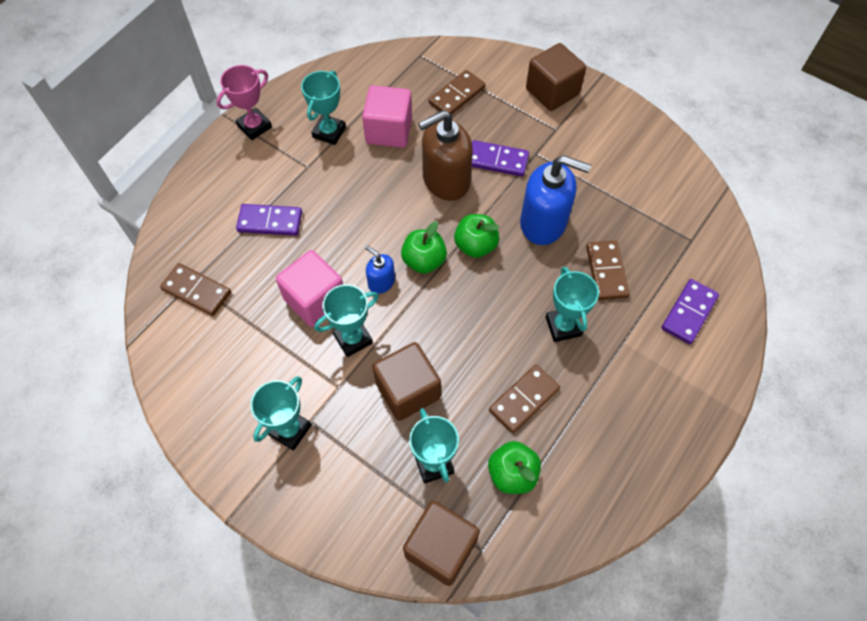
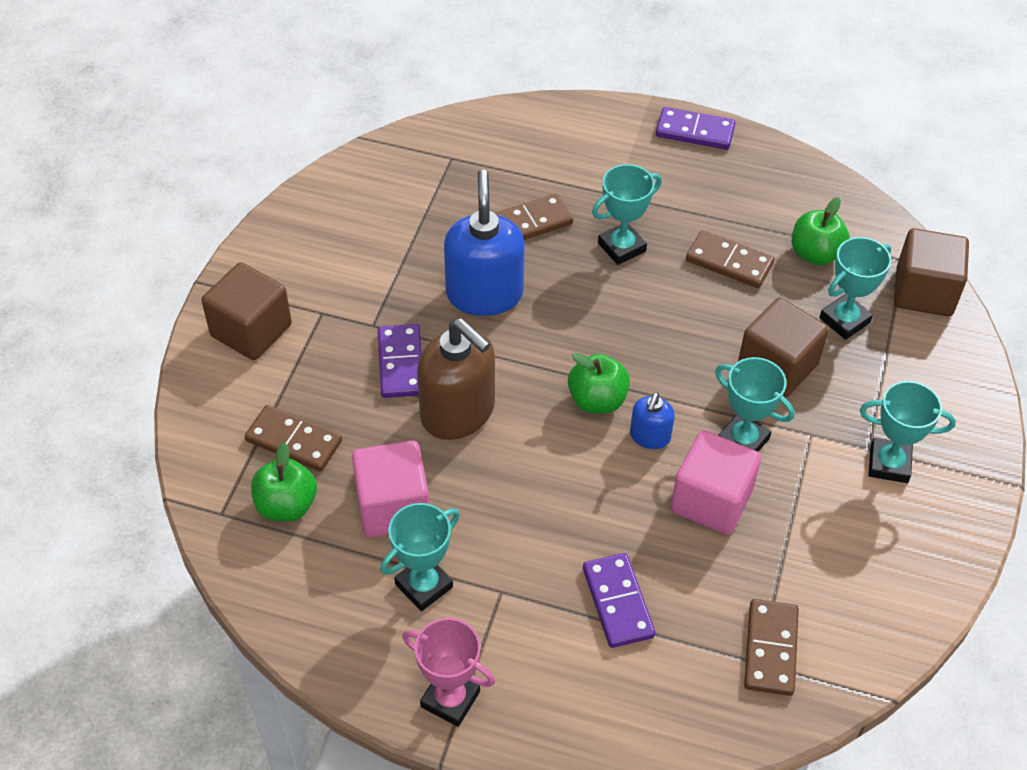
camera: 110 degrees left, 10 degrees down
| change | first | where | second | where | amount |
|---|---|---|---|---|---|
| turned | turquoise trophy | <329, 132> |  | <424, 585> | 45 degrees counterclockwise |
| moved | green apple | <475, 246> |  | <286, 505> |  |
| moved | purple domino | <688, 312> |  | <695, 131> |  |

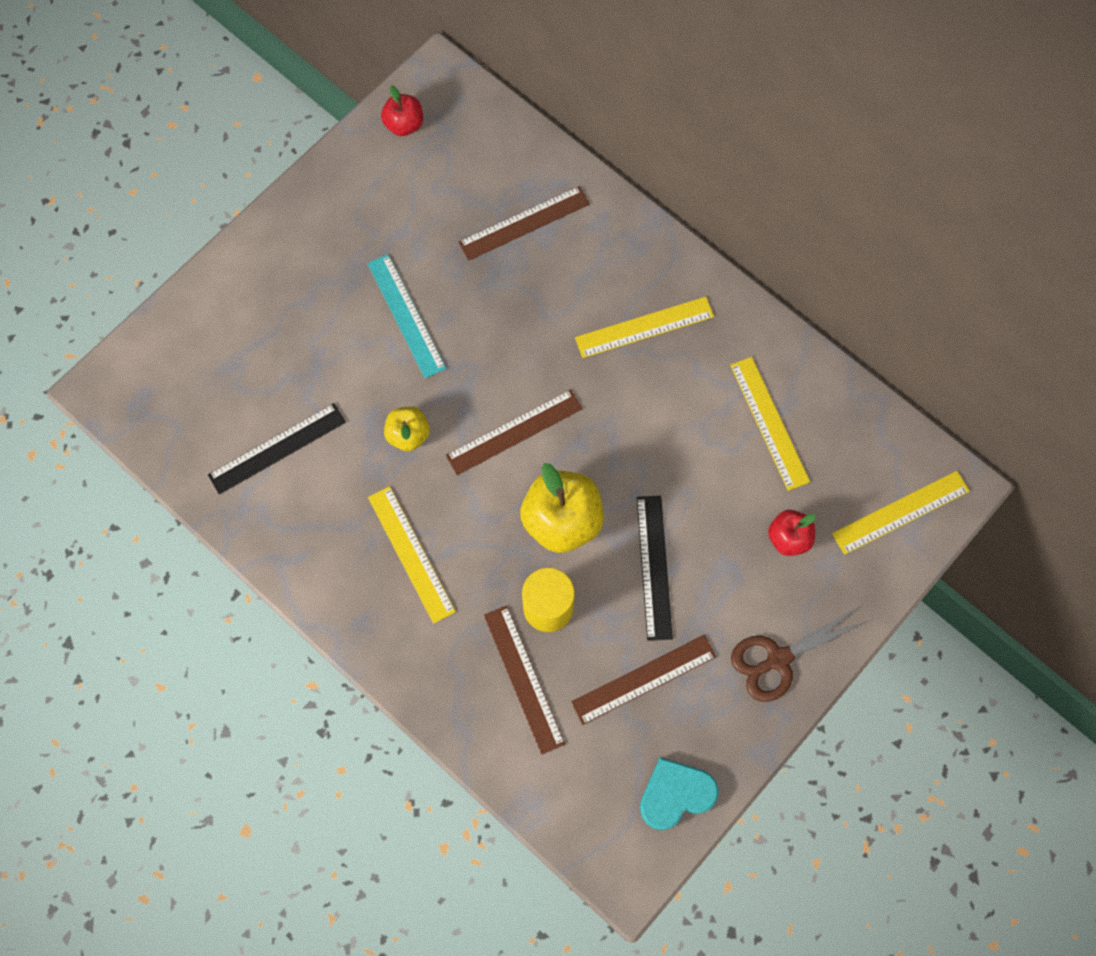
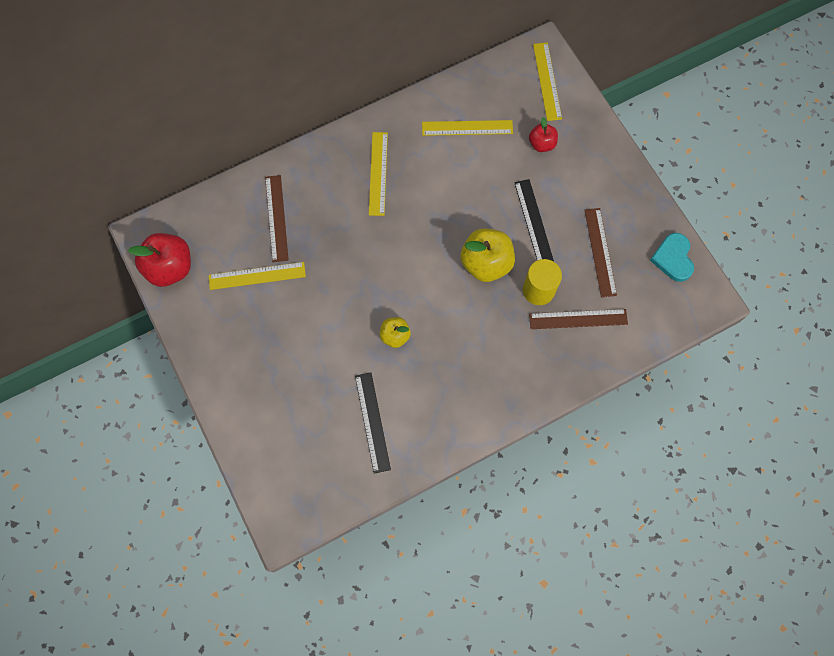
camera: 70 degrees left, 0 degrees up
| change | first | where | second | where | amount |
|---|---|---|---|---|---|
| resized | red apple | <404, 125> |  | <170, 268> | x1.77 |
| removed | turquoise ruler | <406, 315> |  |  |  |
| removed | brown ruler | <514, 432> |  |  |  |
| moved | yellow ruler | <411, 554> |  | <257, 276> |  |
| turned | black ruler | <654, 567> |  | <534, 222> | 60 degrees clockwise |
| removed | brown scissors | <778, 659> |  |  |  |

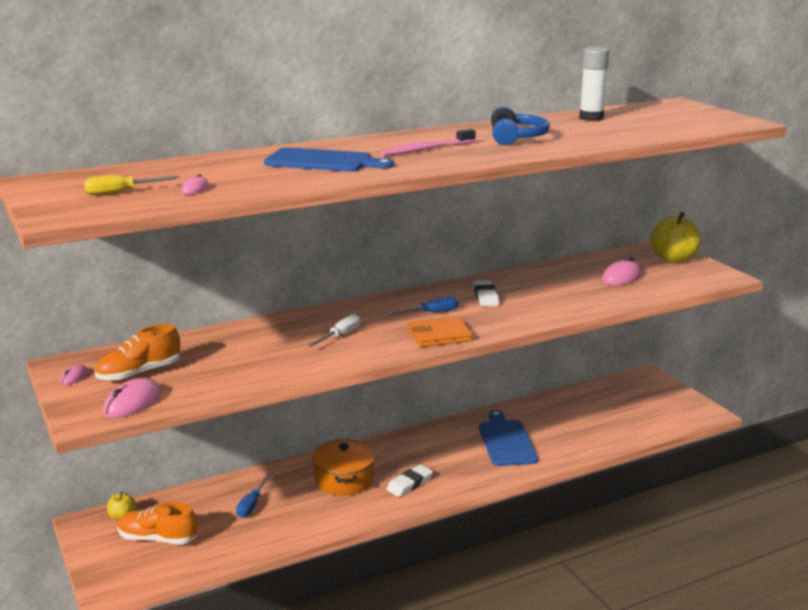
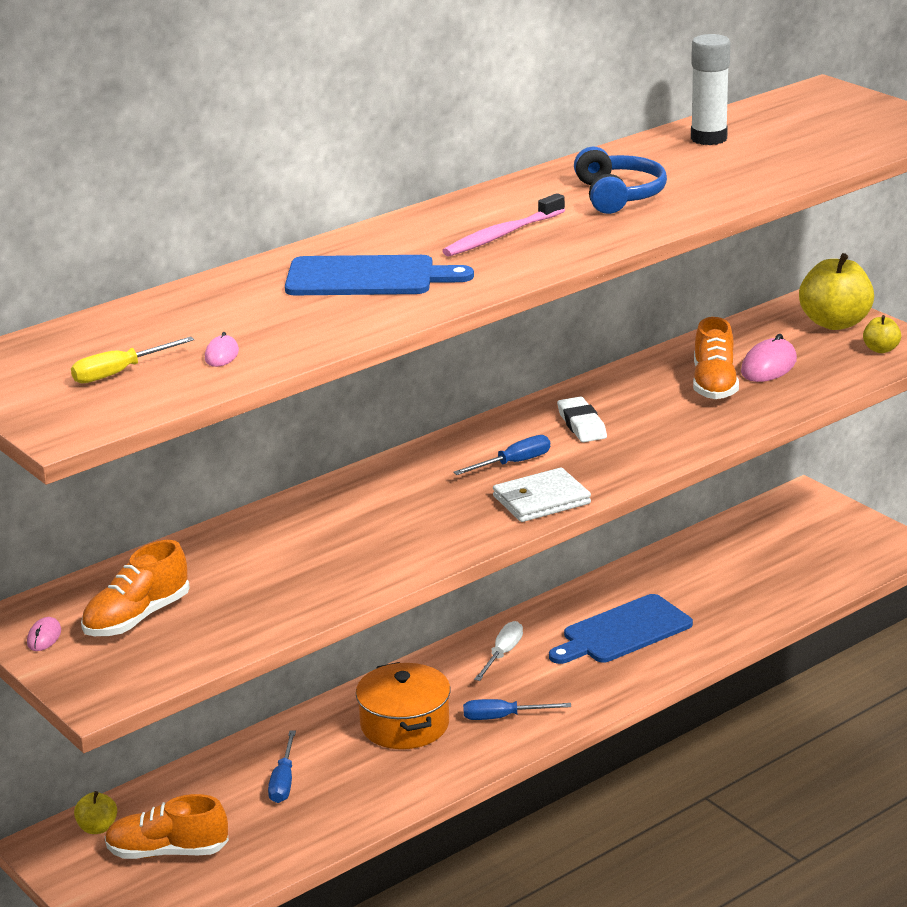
camera: 10 degrees left, 5 degrees up
| change | first | where | second | where | amount |
|---|---|---|---|---|---|
| moved | white screwdriver | <340, 336> |  | <502, 654> |  |
| recoloured | orange wallet | <439, 335> | white wallet | <541, 500> |  |
| removed | pink mouse | <132, 403> |  |  |  |
| turned | blue cutting board | <506, 441> |  | <623, 631> | 105 degrees counterclockwise |
| replaced | white eraser | <409, 484> | blue screwdriver | <503, 717> |  |
| added |  |  | yellow apple | <881, 349> |  |
| added |  |  | orange shoe | <714, 384> |  |

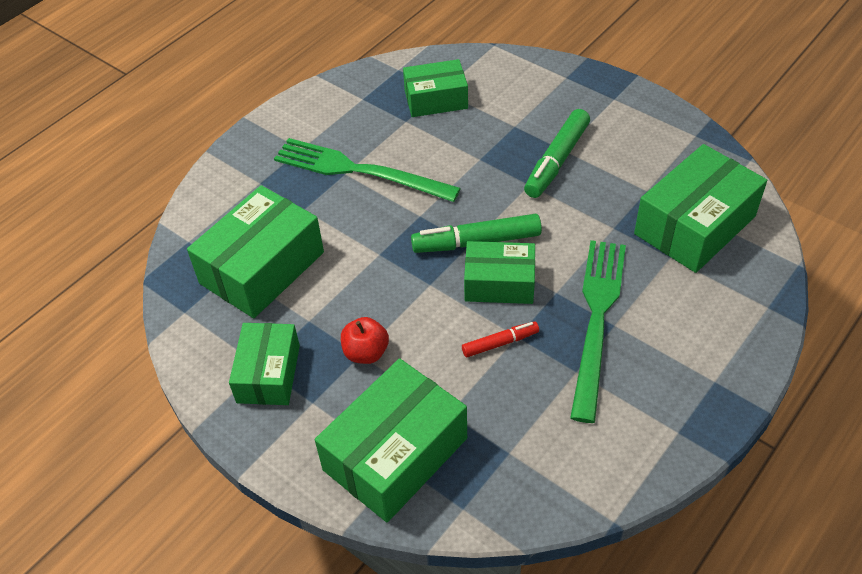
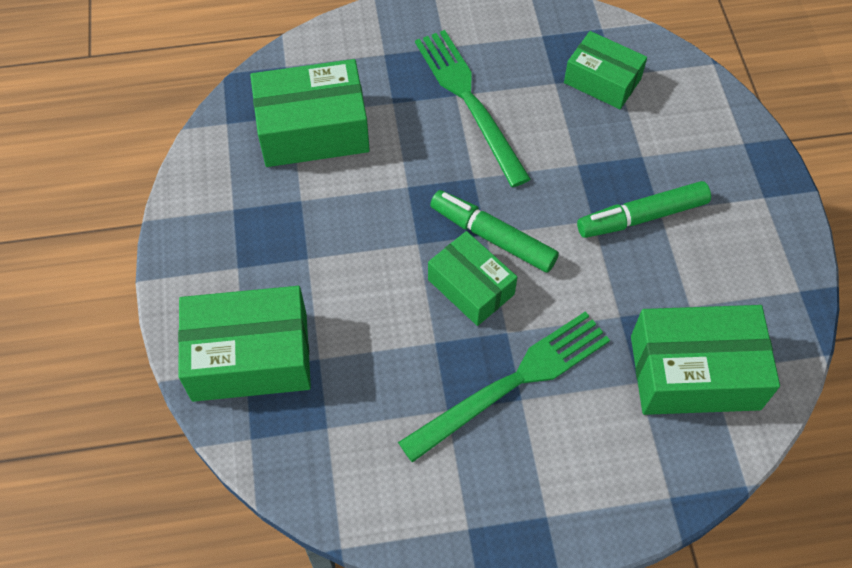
camera: 40 degrees right, 10 degrees up
| change | first | where | second | where | amount |
|---|---|---|---|---|---|
| removed | red apple | <366, 352> |  |  |  |
| removed | red marker | <500, 343> |  |  |  |
| removed | green box | <268, 374> |  |  |  |

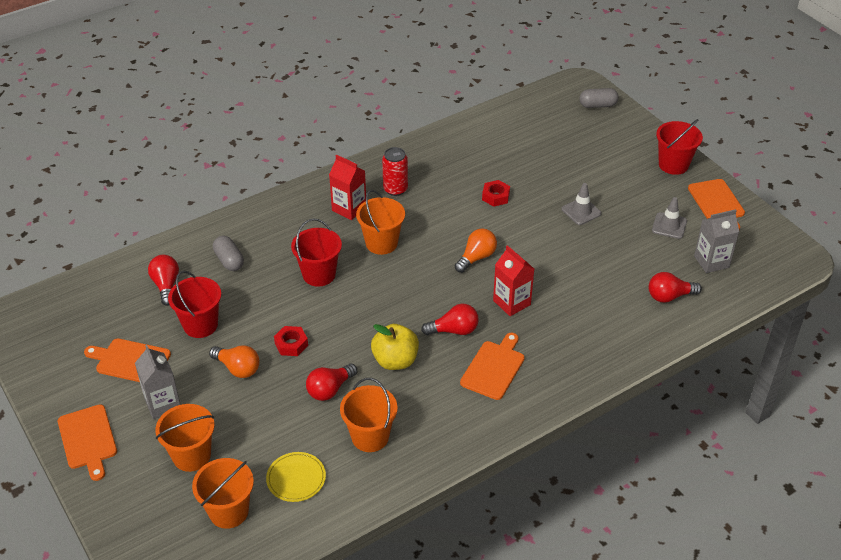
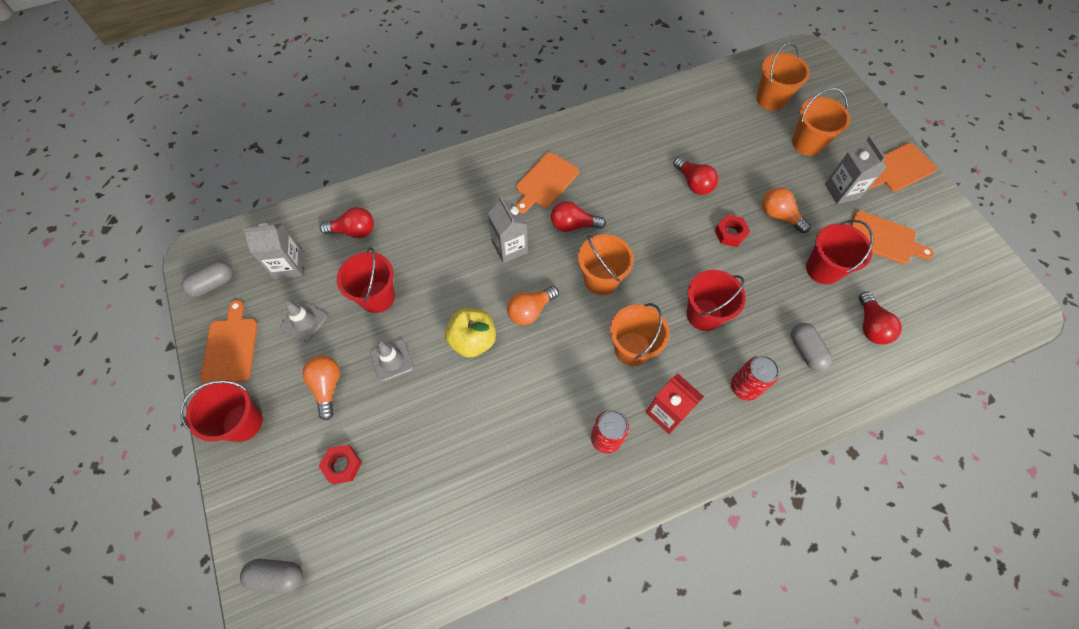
camera: 170 degrees left, 20 degrees up
| change | first | where | second | where | amount |
|---|---|---|---|---|---|
| moved | red nut | <495, 196> |  | <342, 465> |  |
| recoloured | red carton | <511, 302> | grey carton | <509, 247> |  |
| moved | yellow apple | <395, 360> |  | <473, 340> |  |
| turned | red light bulb | <330, 389> |  | <694, 183> | 90 degrees clockwise |
| moved | orange bucket | <370, 437> |  | <601, 279> |  |
| turned | orange cutting board | <88, 439> |  | <899, 168> | 105 degrees counterclockwise |
| removed | yellow plate | <296, 478> |  |  |  |
| added |  |  | red bucket | <377, 297> |  |
| added |  |  | grey capsule | <213, 284> |  |
| added |  |  | orange light bulb | <327, 386> |  |
| added |  |  | red can | <744, 387> |  |

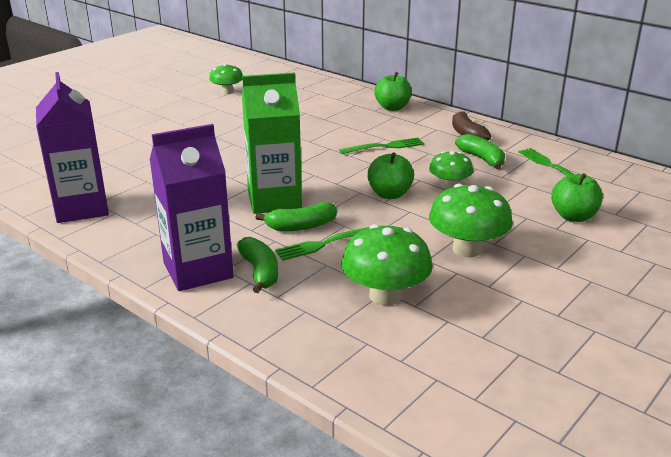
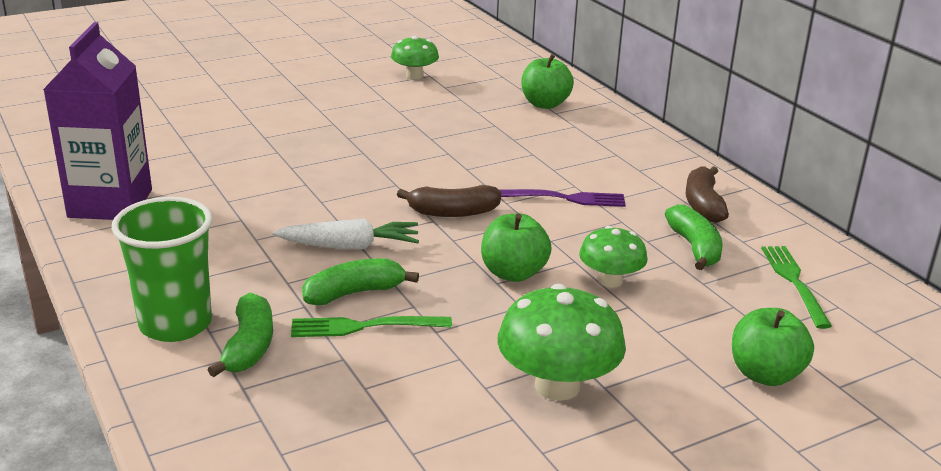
camera: 20 degrees right, 0 degrees up
| change | first | where | second | where | amount |
|---|---|---|---|---|---|
| replaced | green carton | <274, 200> | white carrot | <350, 246> |  |
| moved | green apple | <392, 108> |  | <545, 104> |  |
| replaced | purple carton | <198, 270> | green cup | <175, 324> |  |
| recoloured | green fork | <385, 146> | purple fork | <565, 198> |  |
| turned | green banana | <301, 226> |  | <354, 293> | 150 degrees clockwise |
| removed | green mushroom | <385, 295> |  |  |  |
| added |  |  | brown banana | <453, 212> |  |

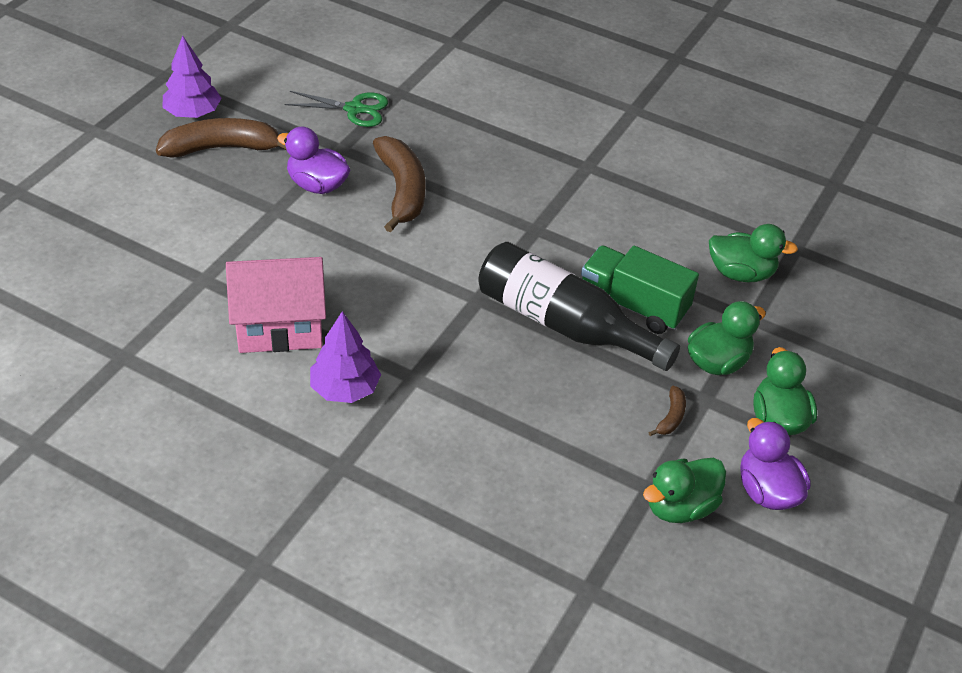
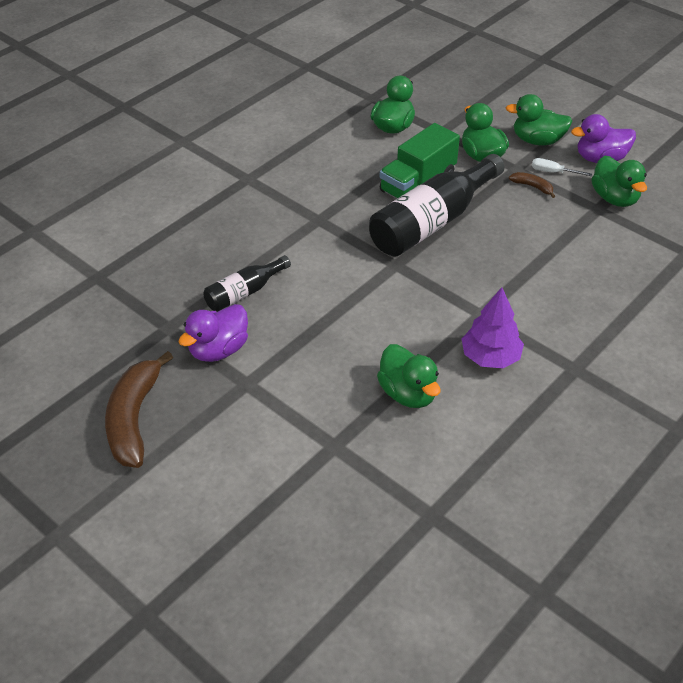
camera: 75 degrees left, 0 degrees up
| change | first | where | second | where | amount |
|---|---|---|---|---|---|
| removed | purple tree | <193, 113> |  |  |  |
| removed | green scissors | <354, 109> |  |  |  |
| replaced | brown banana | <402, 190> | black bottle | <244, 292> |  |
| replaced | pink house | <280, 326> | green duck | <408, 393> |  |
| added |  |  | white screwdriver | <553, 172> |  |

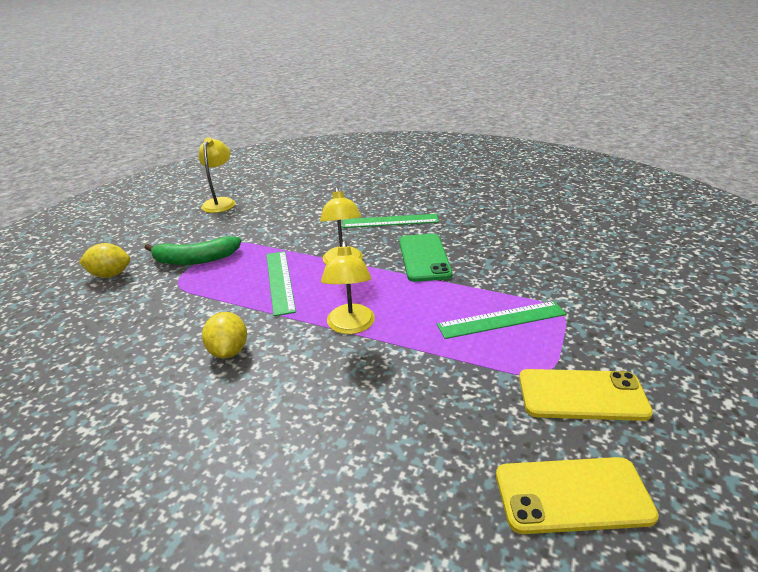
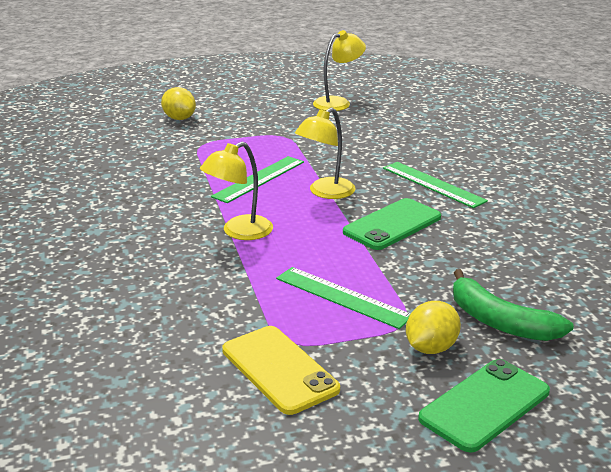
camera: 50 degrees right, 5 degrees down
| change | first | where | second | where | amount |
|---|---|---|---|---|---|
| moved | green banana | <196, 259> |  | <500, 322> |  |
| moved | yellow lemon | <229, 351> |  | <431, 348> |  |
| removed | yellow phone | <572, 495> |  |  |  |
| added |  |  | green phone | <484, 405> |  |

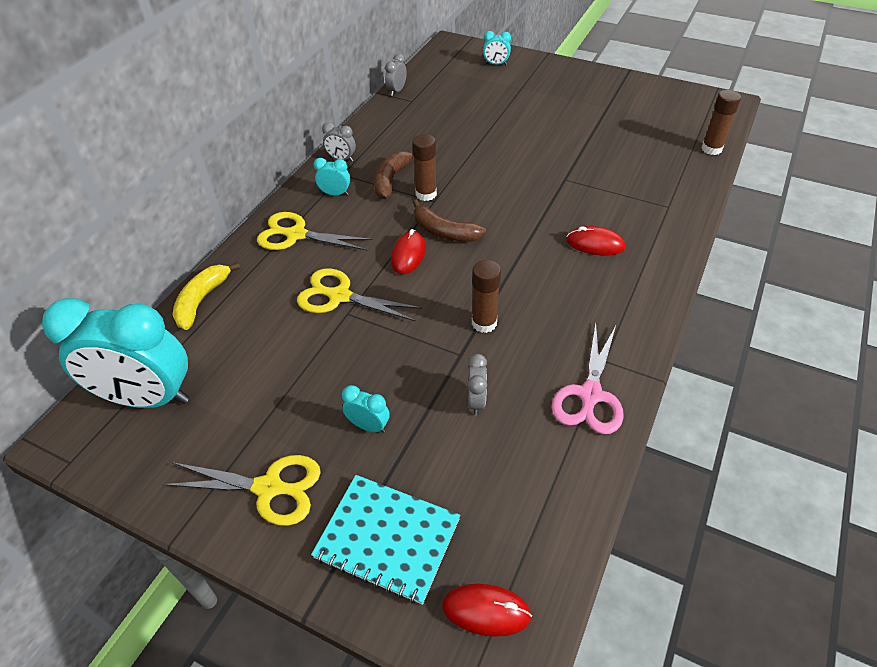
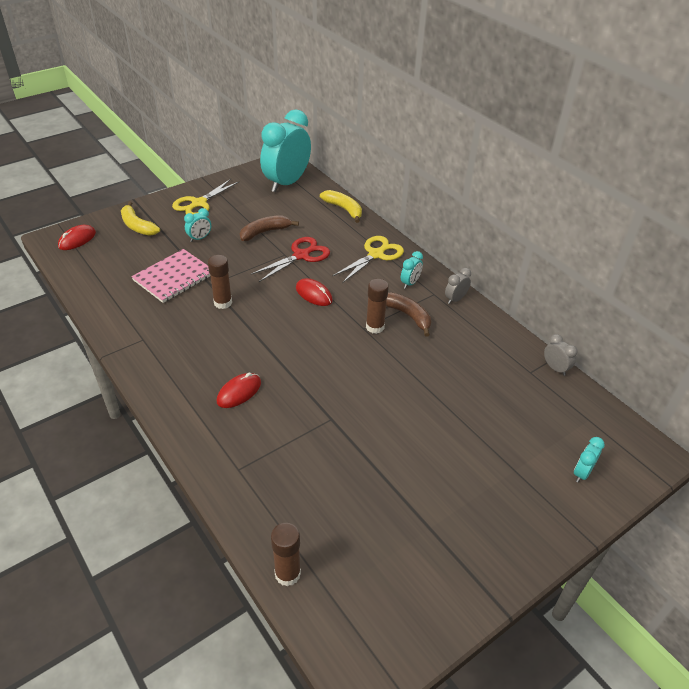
camera: 115 degrees right, 5 degrees down
| change | first | where | second | where | amount |
|---|---|---|---|---|---|
| moved | brown banana | <444, 231> |  | <265, 232> |  |
| recoloured | yellow scissors | <340, 296> | red scissors | <301, 255> |  |
| removed | pink scissors | <590, 395> |  |  |  |
| replaced | grey clock | <476, 401> | pink notebook | <174, 277> |  |
| replaced | turquoise notebook | <387, 538> | yellow banana | <137, 226> |  |

